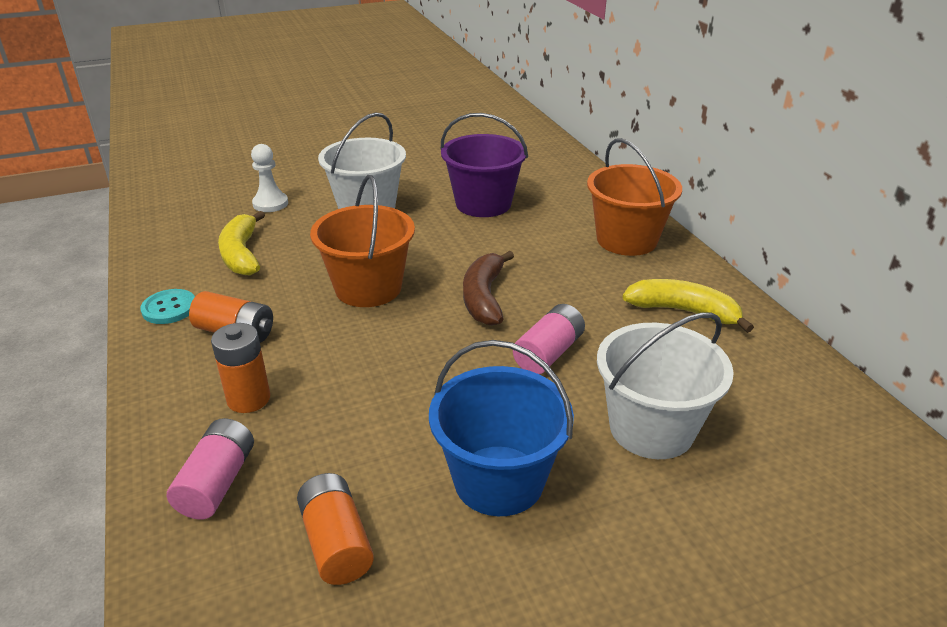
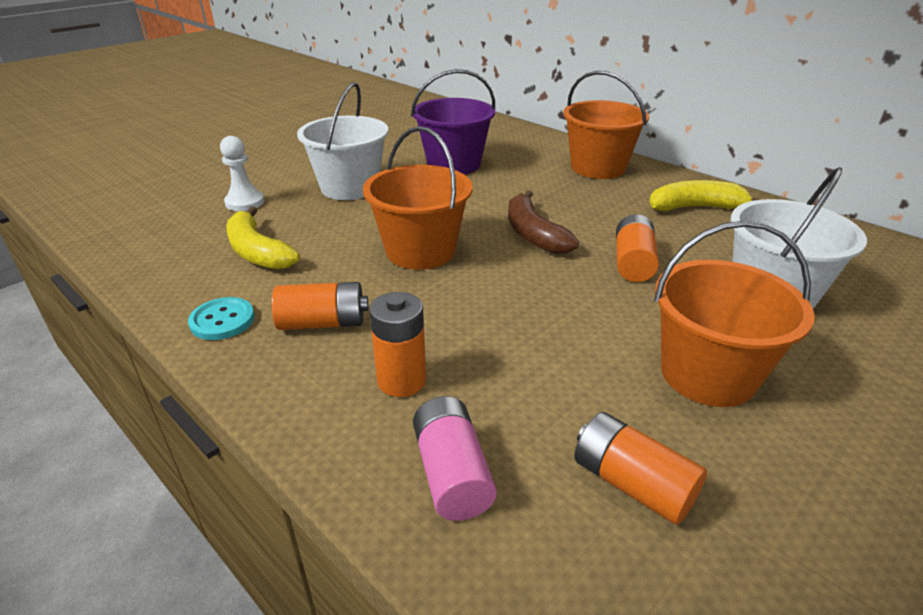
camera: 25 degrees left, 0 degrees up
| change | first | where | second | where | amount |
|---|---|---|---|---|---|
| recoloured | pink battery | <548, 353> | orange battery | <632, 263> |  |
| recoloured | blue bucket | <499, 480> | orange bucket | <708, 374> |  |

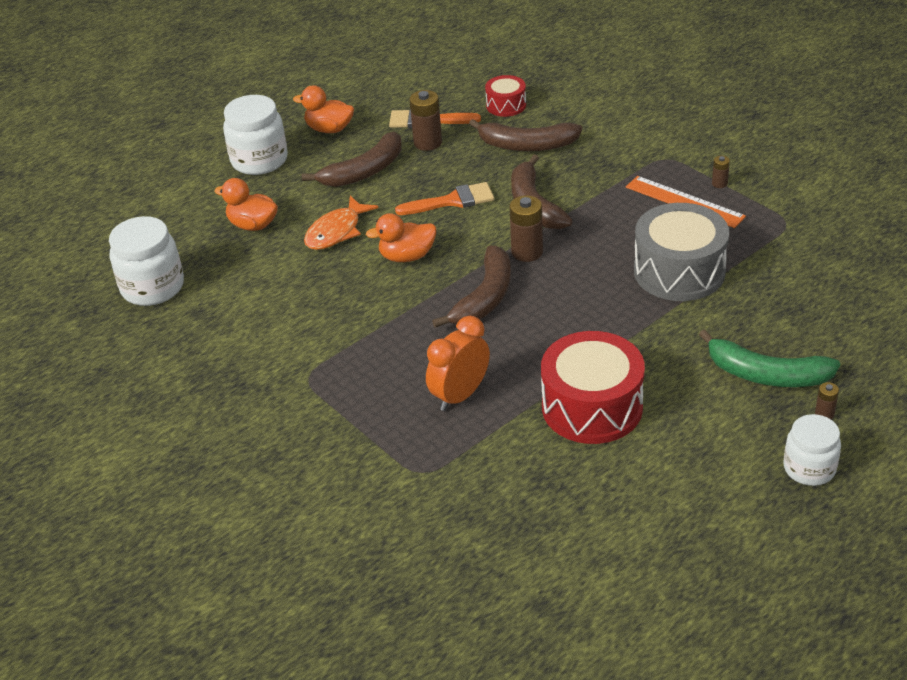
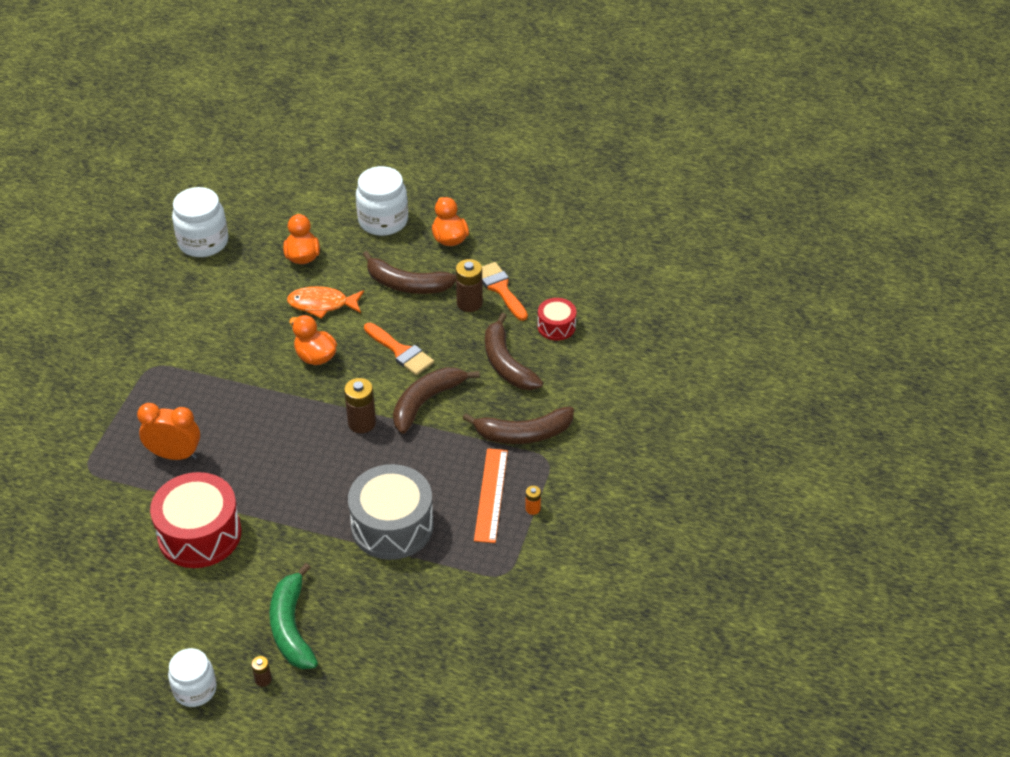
camera: 55 degrees right, 5 degrees up
| change | first | where | second | where | amount |
|---|---|---|---|---|---|
| recoloured | brown battery | <719, 183> | orange battery | <533, 509> |  |
| moved | brown banana | <485, 297> |  | <524, 434> |  |

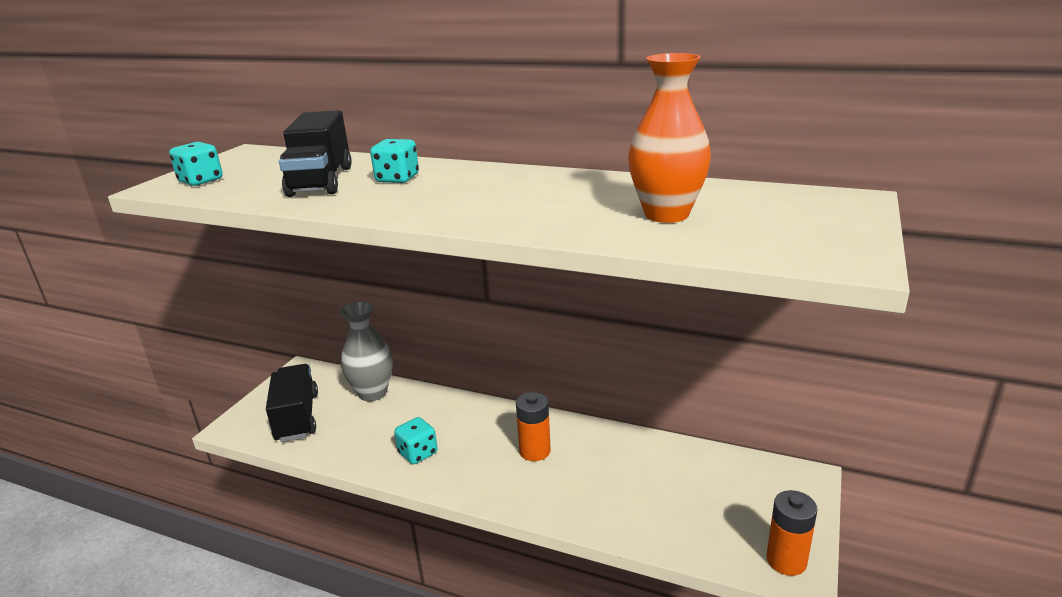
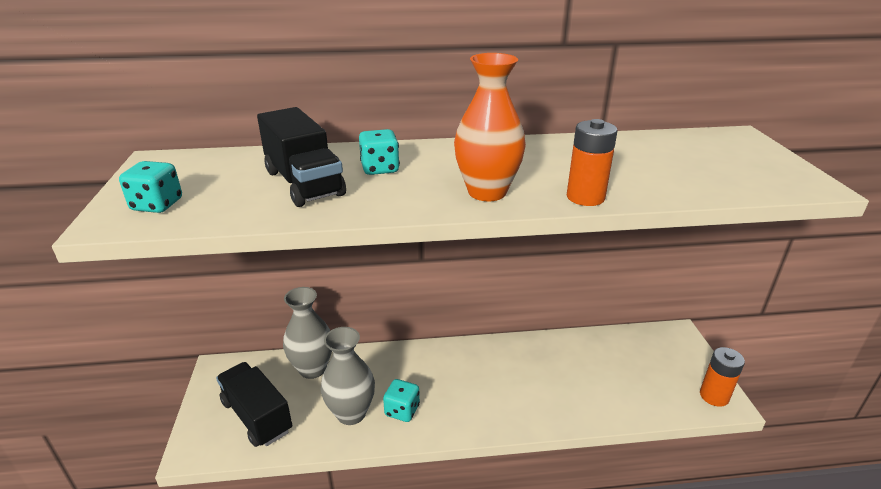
camera: 30 degrees left, 5 degrees up
| change | first | where | second | where | amount |
|---|---|---|---|---|---|
| moved | orange vase | <666, 214> |  | <487, 192> |  |
| moved | orange battery | <535, 451> |  | <585, 197> |  |
| added |  |  | grey vase | <351, 413> |  |

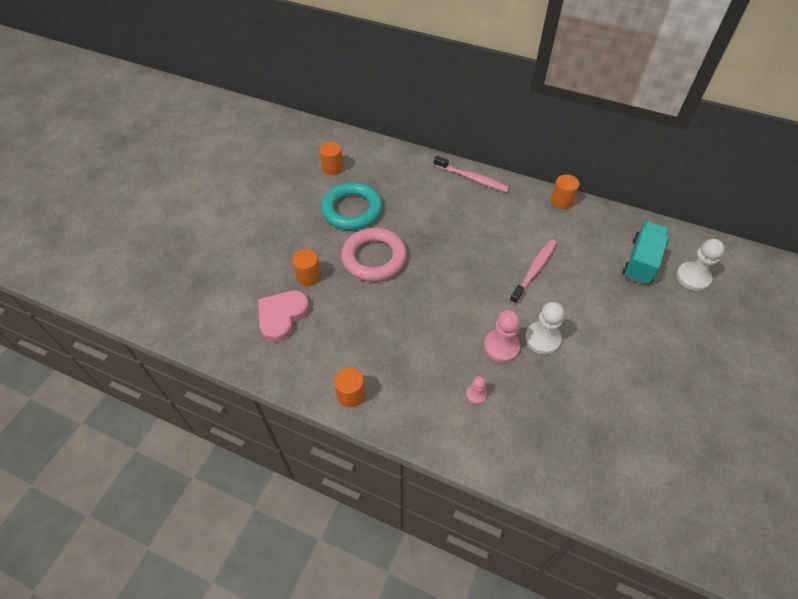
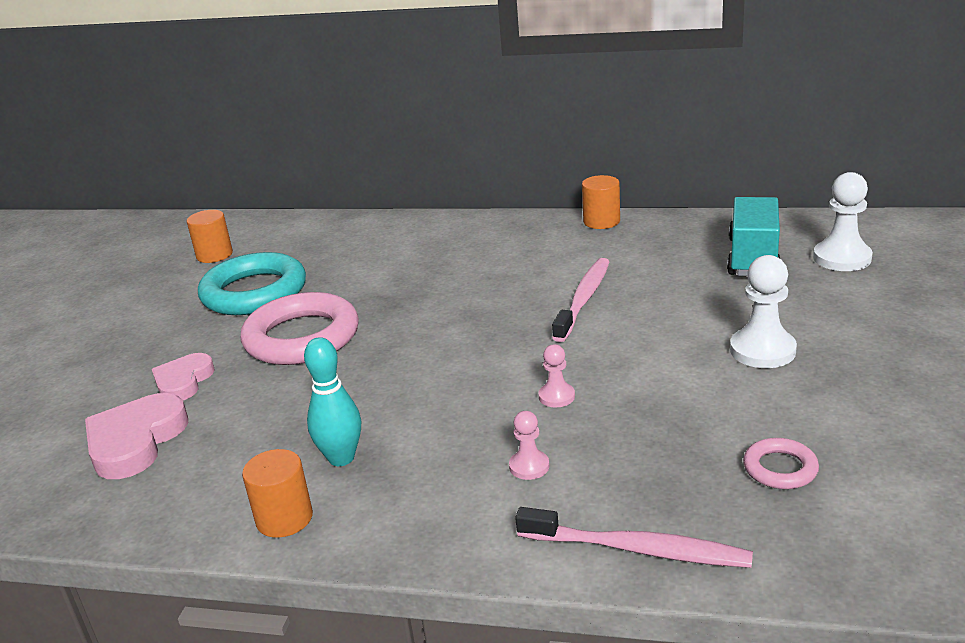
camera: 10 degrees left, 25 degrees down
| change | first | where | second | where | amount |
|---|---|---|---|---|---|
| moved | pink toothbrush | <472, 178> |  | <637, 549> |  |
| replaced | orange cylinder | <308, 276> | pink heart | <183, 381> |  |
| moved | white pawn | <542, 339> |  | <762, 350> |  |
| resized | pink pawn | <501, 347> |  | <556, 396> | x0.55 |
| added |  |  | turquoise bowling pin | <341, 458> |  |
| added |  |  | pink ring | <780, 468> |  |

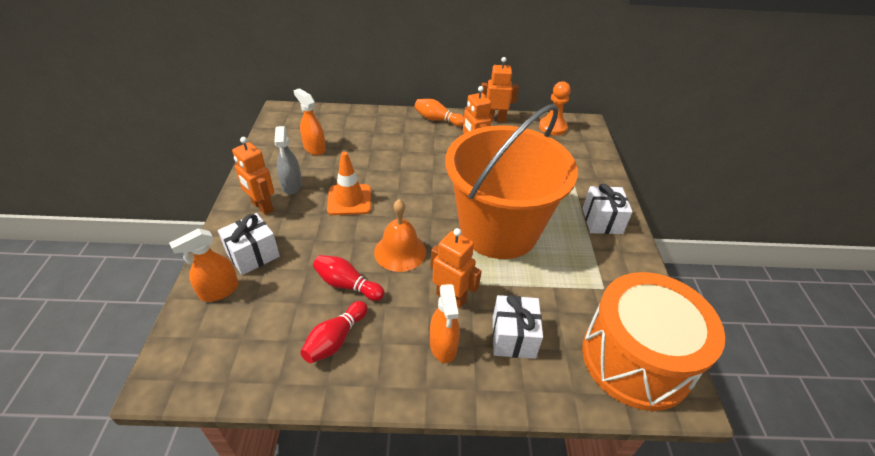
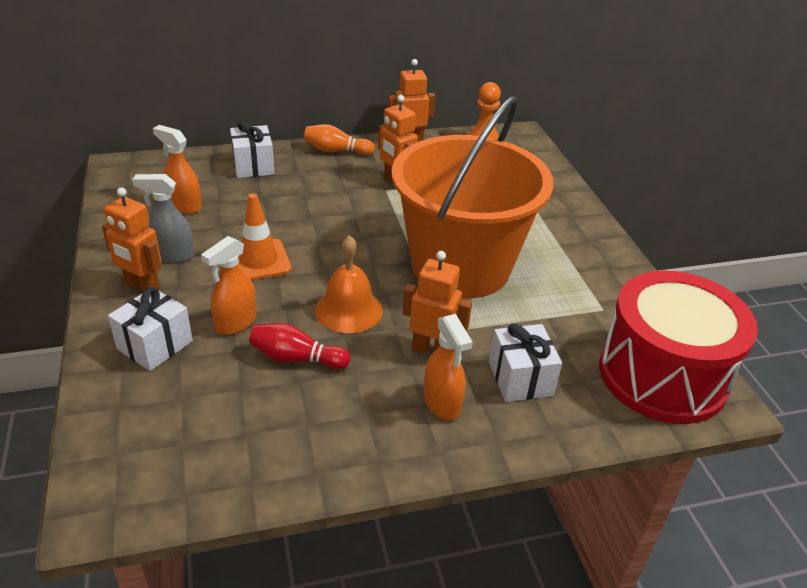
camera: 15 degrees left, 5 degrees down
| change | first | where | second | where | amount |
|---|---|---|---|---|---|
| turned | grey spray bottle | <292, 185> |  | <172, 255> | 120 degrees clockwise |
| moved | white gift | <602, 221> |  | <253, 166> |  |
| moved | orange spray bottle | <219, 291> |  | <235, 323> |  |
| recoloured | orange drum | <636, 359> | red drum | <662, 375> |  |
| removed | red bowling pin | <335, 339> |  |  |  |

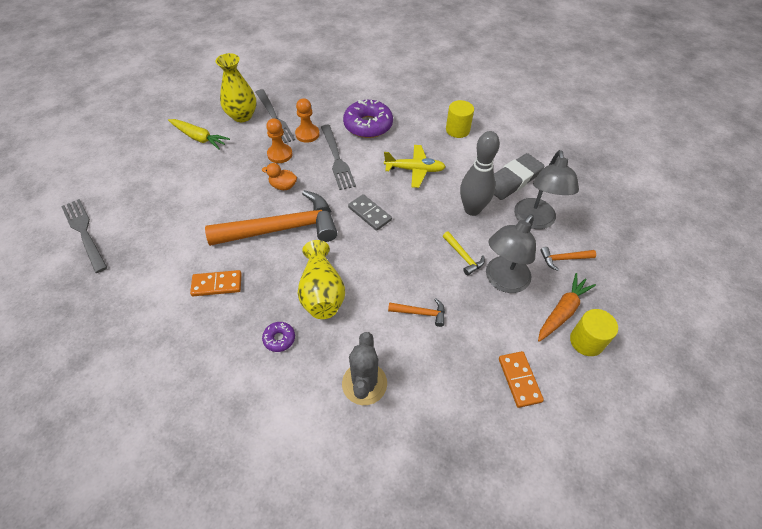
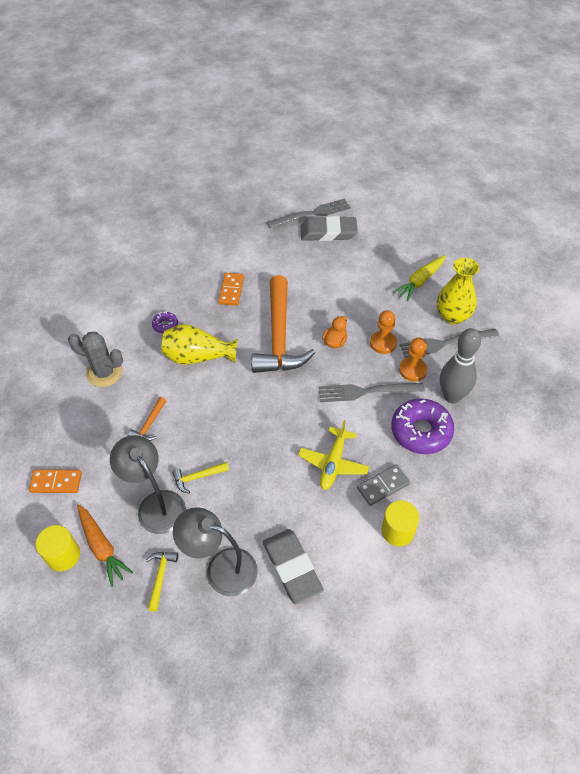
camera: 105 degrees right, 0 degrees up
| change | first | where | second | where | amount |
|---|---|---|---|---|---|
| moved | grey bowling pin | <472, 209> |  | <452, 396> |  |
| moved | grey domino | <369, 213> |  | <383, 486> |  |
| recoloured | orange hammer | <564, 259> | yellow hammer | <160, 577> |  |
| added |  |  | grey eraser | <328, 233> |  |

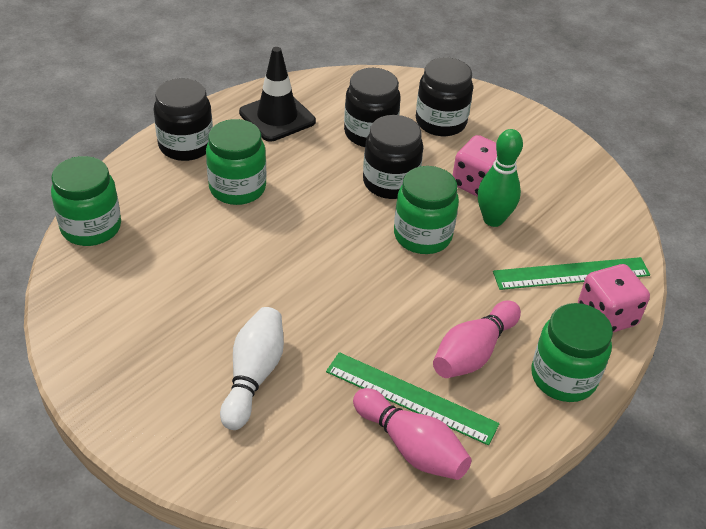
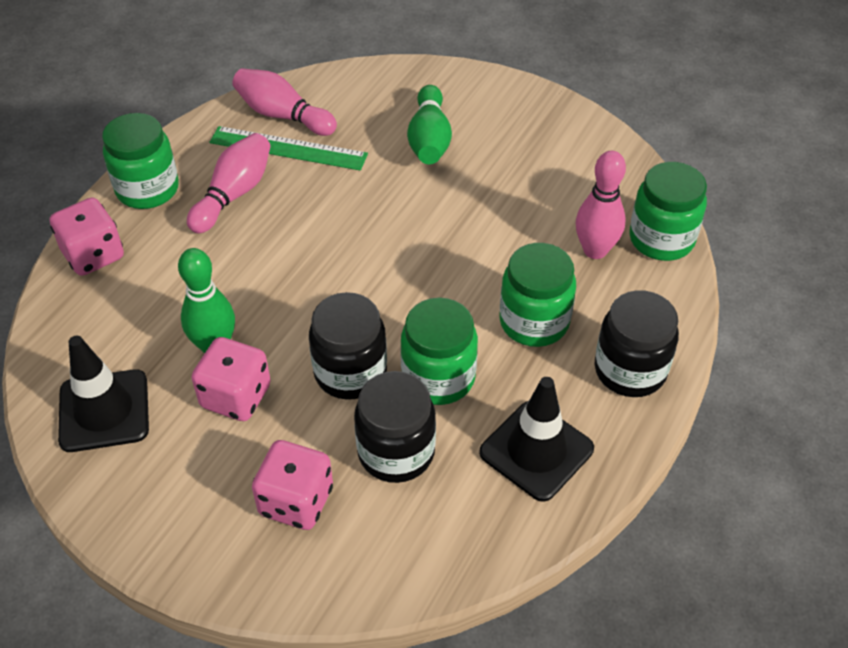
camera: 170 degrees right, 5 degrees up
| change | first | where | second | where | amount |
|---|---|---|---|---|---|
| replaced | black jar | <440, 122> | pink dice | <296, 501> |  |
| moved | green jar | <422, 236> |  | <438, 377> |  |
| removed | green ruler | <571, 273> |  |  |  |
| recoloured | white bowling pin | <253, 376> | green bowling pin | <429, 139> |  |
| added |  |  | pink bowling pin | <595, 250> |  |
| added |  |  | black traffic cone | <104, 411> |  |

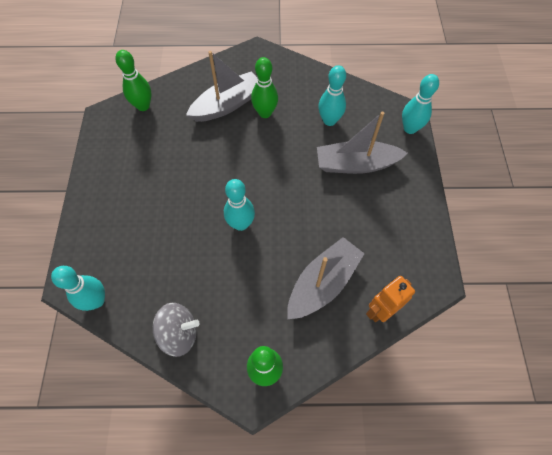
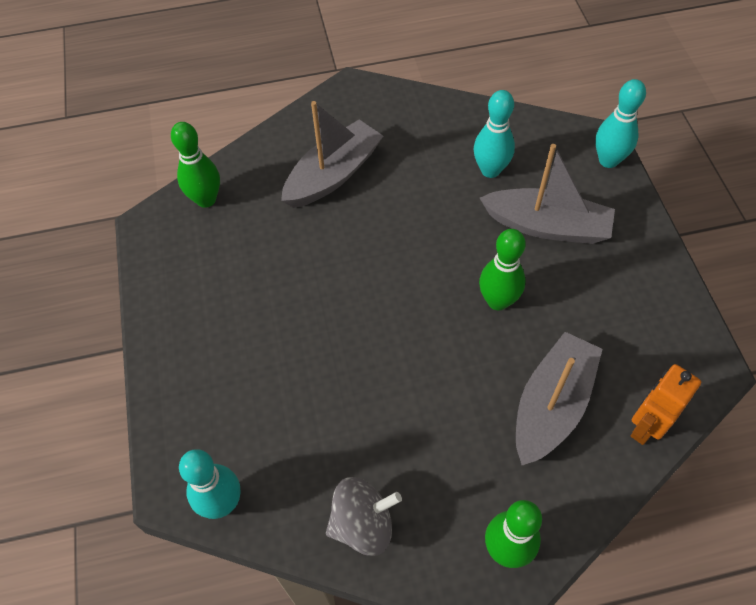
camera: 10 degrees left, 5 degrees down
| change | first | where | second | where | amount |
|---|---|---|---|---|---|
| moved | green bowling pin | <265, 113> |  | <497, 301> |  |
| turned | grey boat | <356, 164> |  | <547, 226> | 150 degrees counterclockwise |
| removed | turquoise bowling pin | <241, 224> |  |  |  |

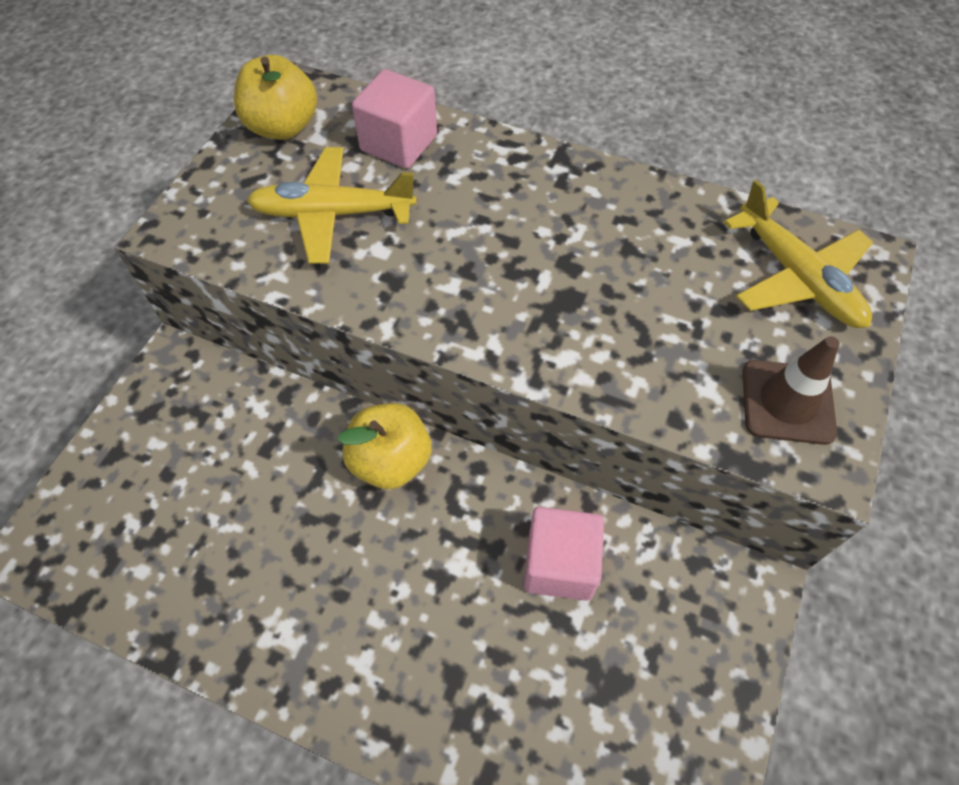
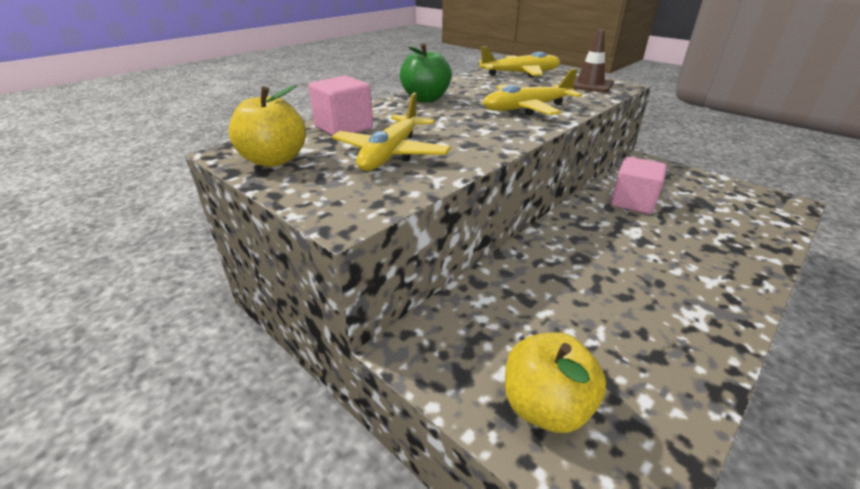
camera: 70 degrees left, 25 degrees down
| change | first | where | second | where | amount |
|---|---|---|---|---|---|
| moved | yellow apple | <390, 461> |  | <546, 406> |  |
| added |  |  | green apple | <425, 99> |  |
| added |  |  | yellow plane | <526, 108> |  |

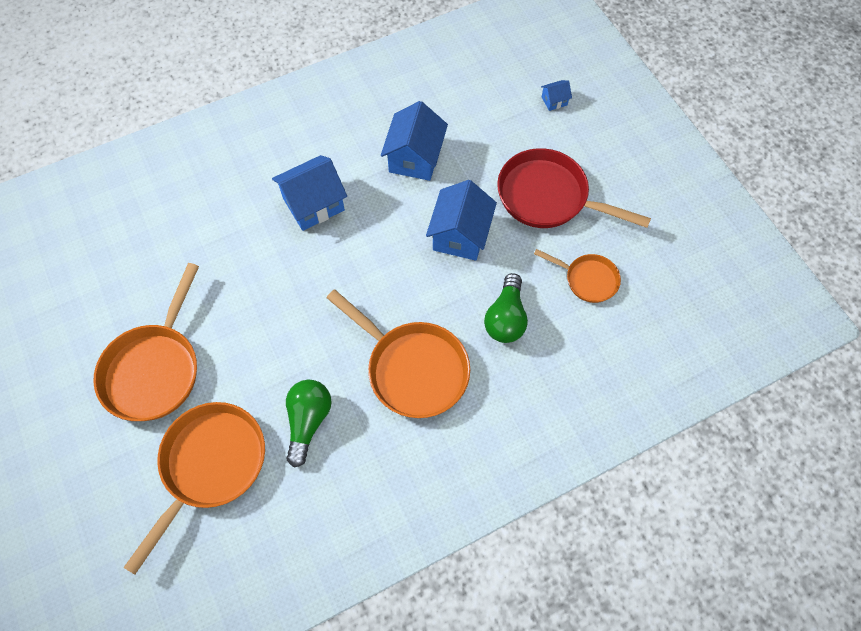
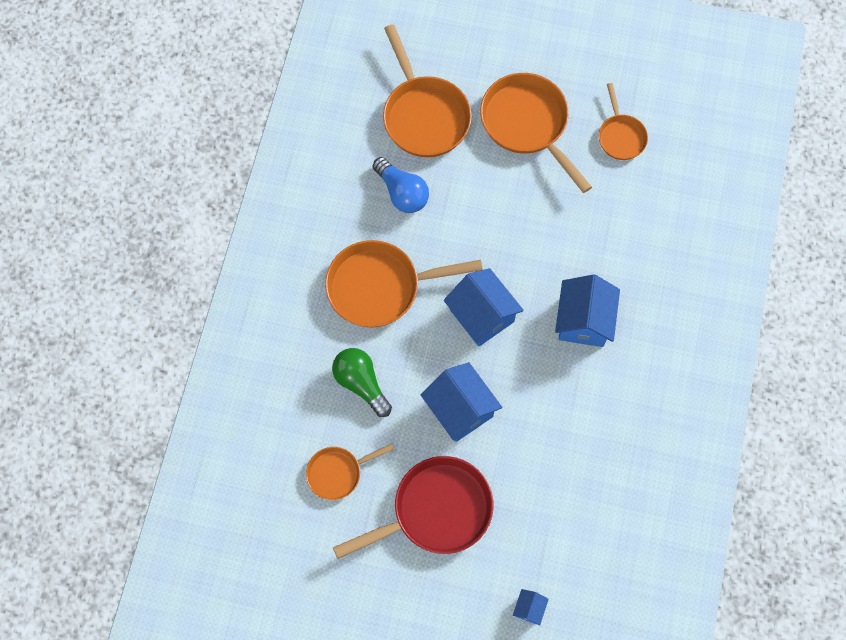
camera: 130 degrees right, 5 degrees up
| change | first | where | second | where | amount |
|---|---|---|---|---|---|
| moved | blue house | <415, 158> |  | <482, 316> |  |
| recoloured | green light bulb | <308, 421> | blue light bulb | <402, 193> |  |
| added |  |  | orange pan | <621, 136> |  |

